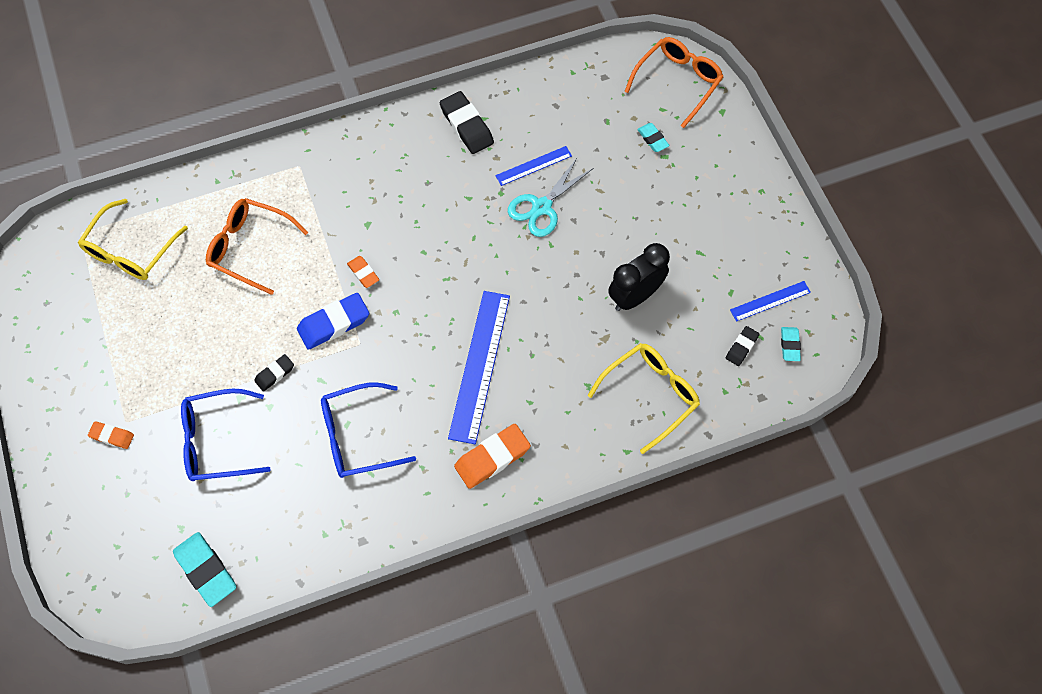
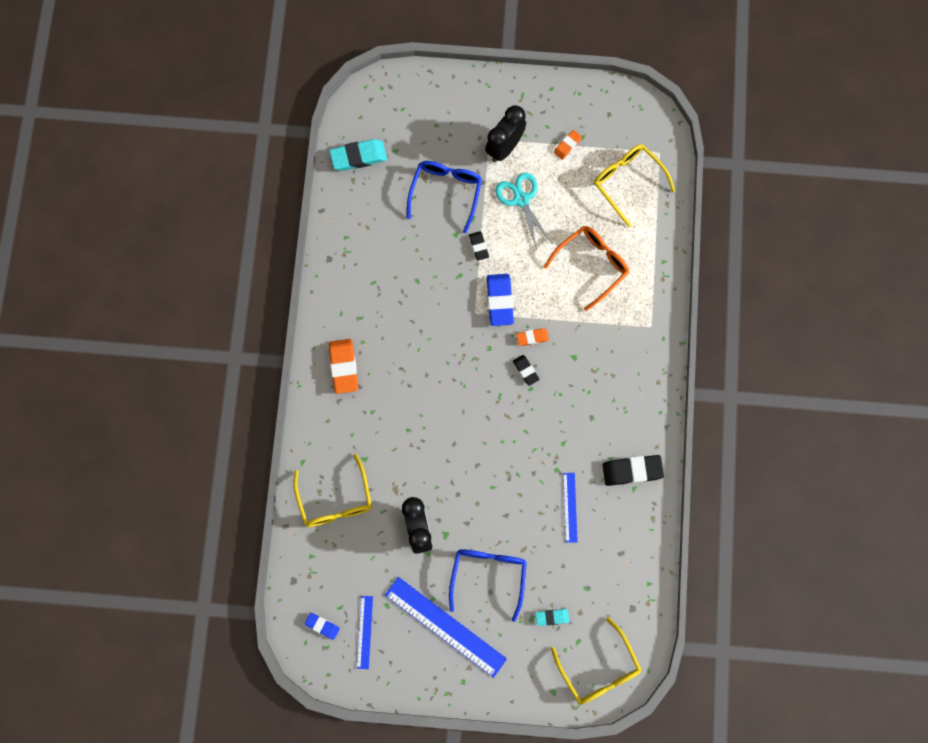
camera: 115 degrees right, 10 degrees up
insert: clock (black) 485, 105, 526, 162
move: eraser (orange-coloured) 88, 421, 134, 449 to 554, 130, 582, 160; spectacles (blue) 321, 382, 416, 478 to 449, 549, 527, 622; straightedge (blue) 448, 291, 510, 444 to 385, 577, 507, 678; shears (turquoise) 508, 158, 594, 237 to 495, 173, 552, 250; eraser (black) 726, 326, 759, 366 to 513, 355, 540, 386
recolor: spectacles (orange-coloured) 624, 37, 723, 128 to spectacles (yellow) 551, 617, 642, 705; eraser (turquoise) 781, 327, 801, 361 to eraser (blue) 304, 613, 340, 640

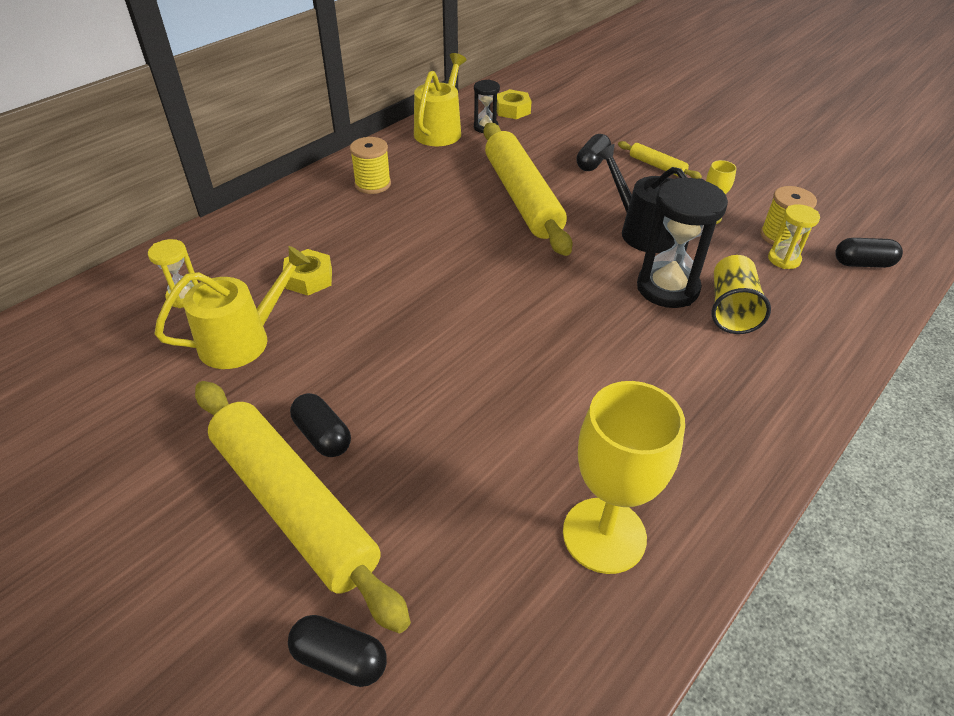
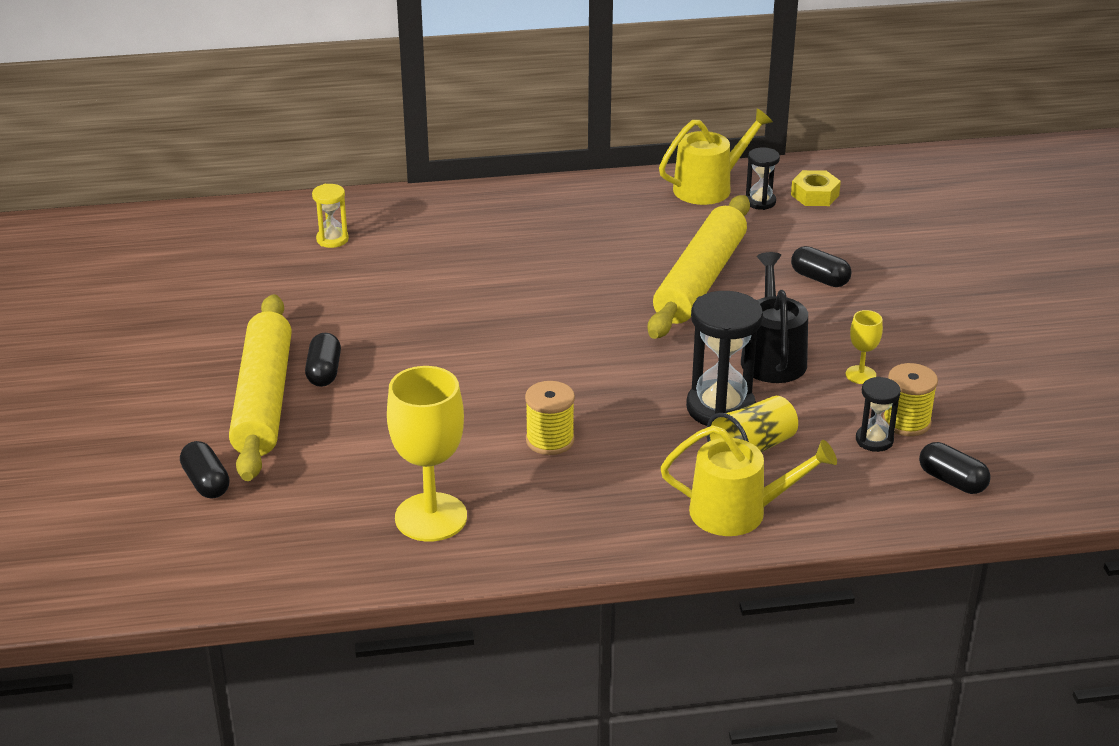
camera: 40 degrees right, 10 degrees down
delete: nut (yellow) 283, 249, 332, 295; rolling pin (yellow) 618, 141, 702, 179
move: watering can (yellow) 154, 246, 310, 369 to 660, 425, 837, 536; bobbin (yellow) 350, 137, 391, 194 to 525, 381, 575, 455
recolor: sandglass (yellow) 768, 204, 820, 269 to sandglass (black) 856, 377, 901, 452
rotate: capsule (black) 576, 134, 611, 171 = 791, 246, 851, 287 60 degrees clockwise

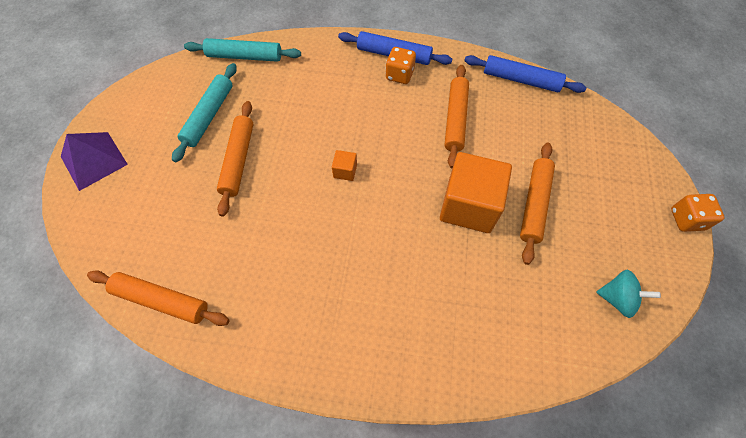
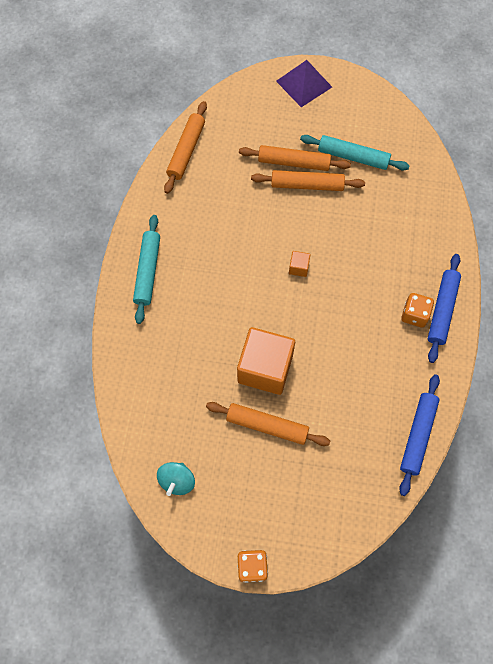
camera: 90 degrees right, 5 degrees up
move: rolling pin (turquoise) 184, 38, 301, 62 to 133, 215, 160, 324; rolling pin (orange-coloured) 444, 65, 469, 168 to 239, 145, 351, 171

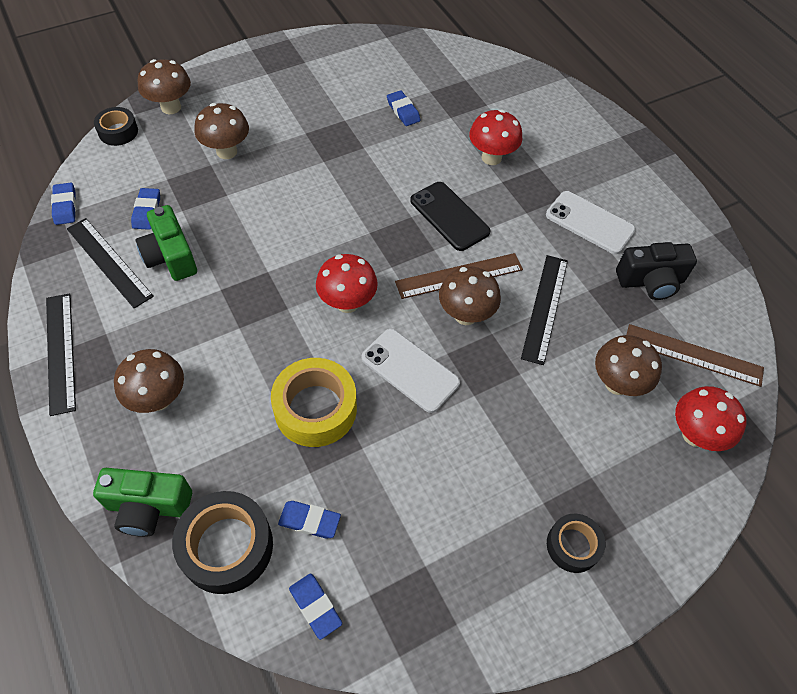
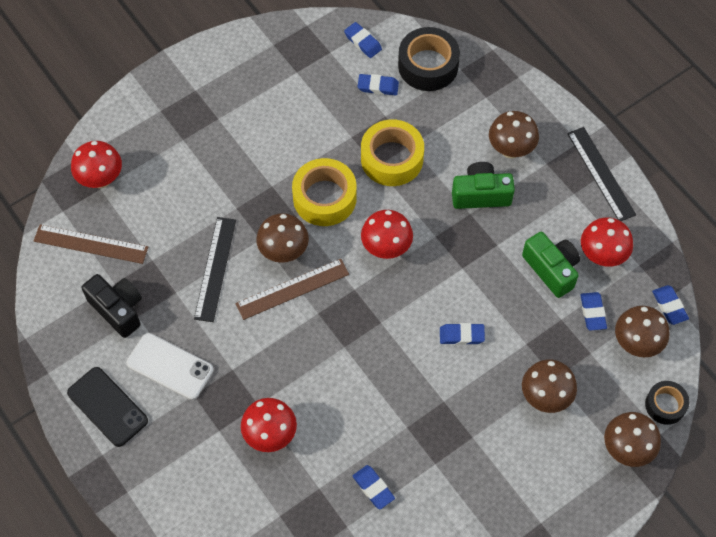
camera: 175 degrees right, 5 degrees up
delete: sticky tape (black) 547, 514, 605, 573
insert: eraser (blue) 440, 323, 485, 345
move: compact camera (leaf-green) 93, 468, 192, 537 to 452, 162, 515, 209; mobile phone (black) 410, 182, 490, 251 to 67, 367, 148, 447; fungus (russet) 595, 335, 662, 396 to 615, 306, 669, 357
replace: straightedge (black) 67, 218, 154, 309 to fungus (scarlet) 581, 217, 633, 267; mobile phone (white) 362, 329, 460, 413 to sticky tape (yellow) 292, 158, 357, 226
rotate: compact camera (black) 616, 242, 697, 300 = 82, 274, 142, 338 60 degrees clockwise

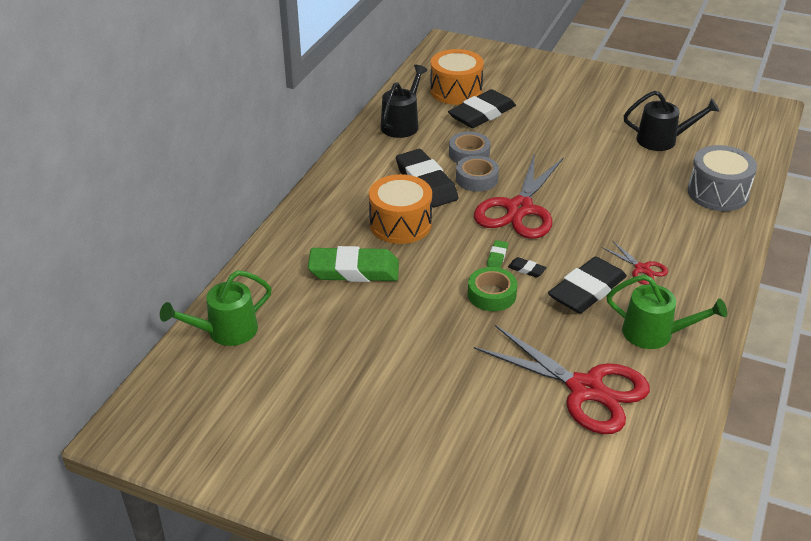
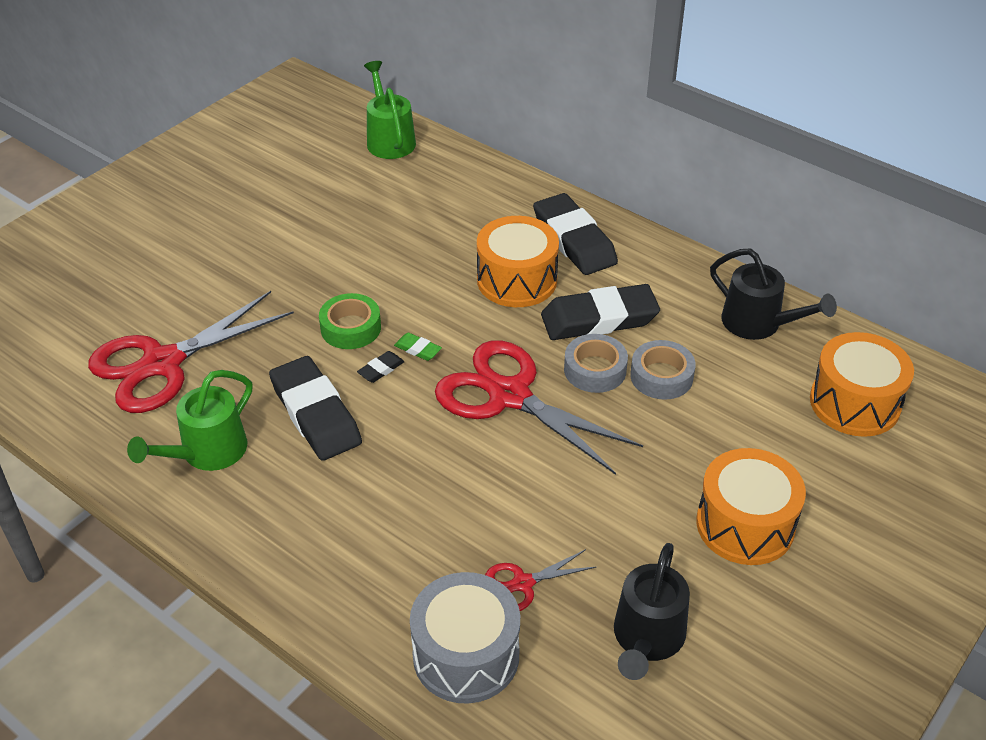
camera: 105 degrees right, 5 degrees up
delete: eraser (leaf-green) 308, 246, 399, 282
insert: drum (orange-coloured) 696, 448, 806, 565
move: eraser (black) 448, 89, 516, 128 to 533, 193, 618, 275; shears (scarlet) 601, 240, 668, 285 to 485, 549, 596, 611

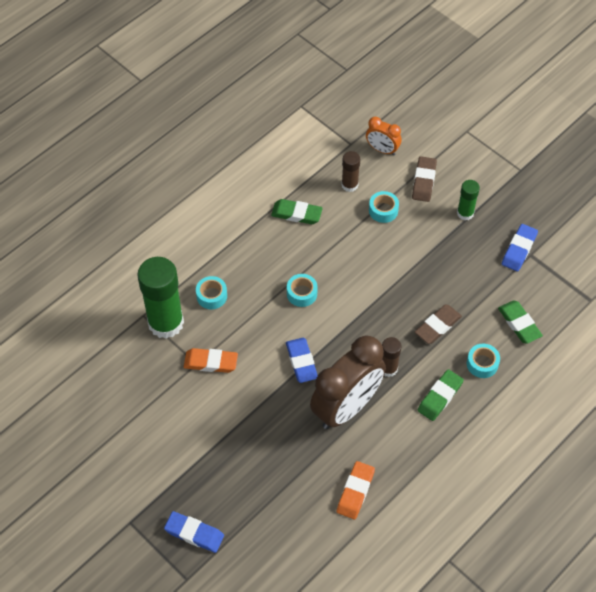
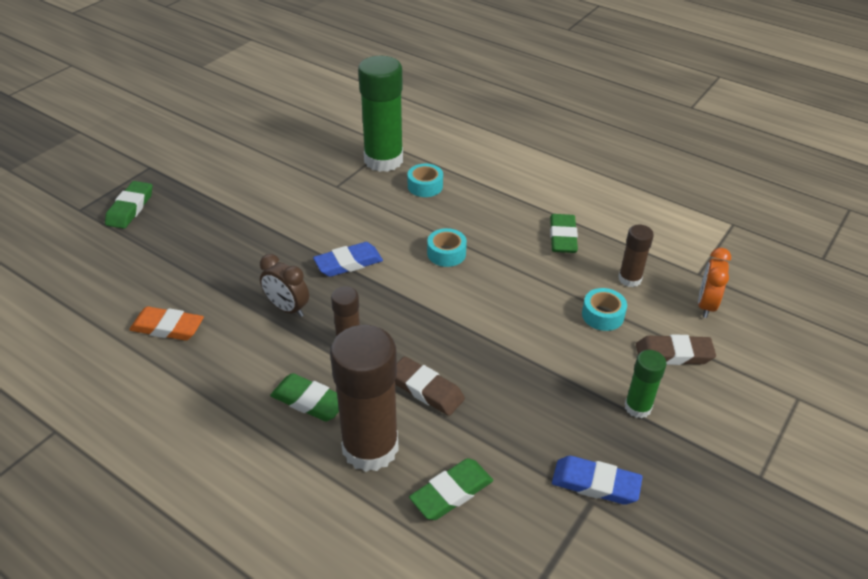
camera: 80 degrees right, 15 degrees down
delete: eraser (orange-coloured) 184, 348, 238, 373
replace: sticky tape (turquoise) 467, 344, 500, 378 to stick of glue (russet) 330, 325, 399, 472
recolor: eraser (blue) 164, 511, 224, 553 to eraser (leaf-green) 105, 181, 153, 229
resize: clock (russet) 310, 336, 386, 429 = 260, 254, 309, 317 x0.48

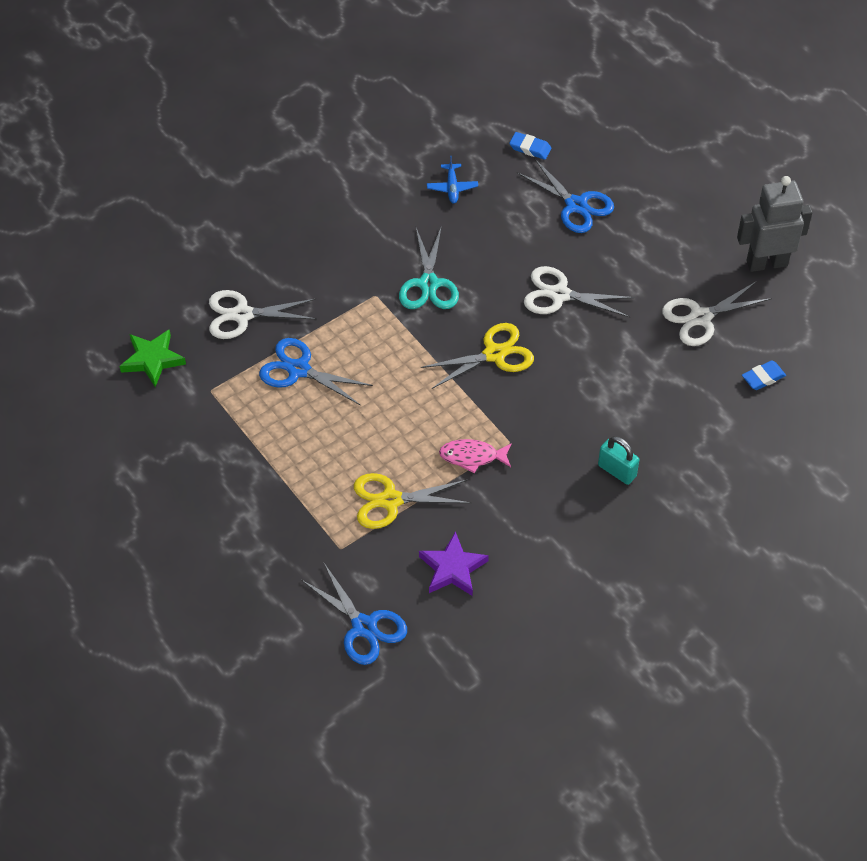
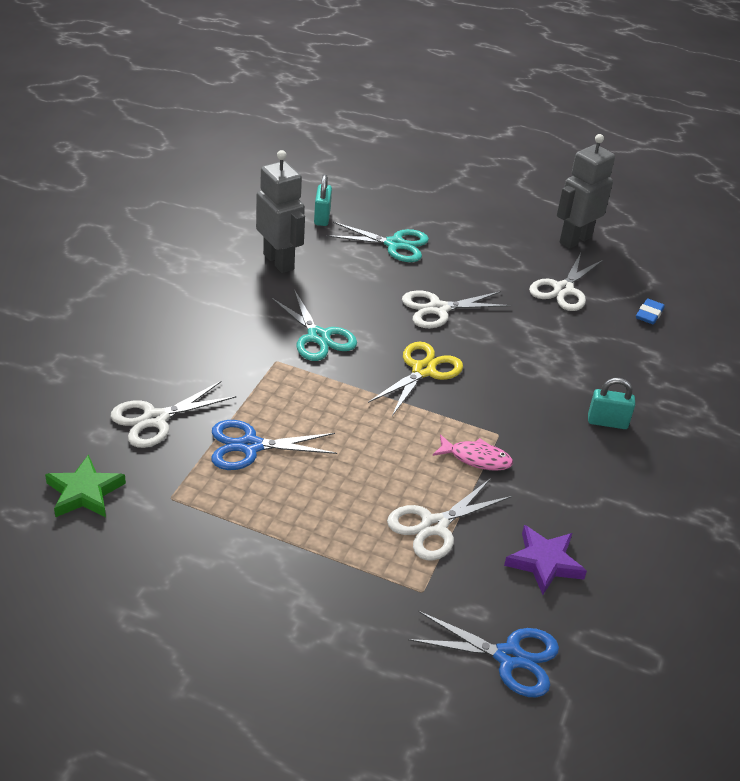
camera: 35 degrees left, 15 degrees down
replace: aeroplane (blue) 427, 155, 478, 203 to robot (ash-grey) 256, 150, 305, 273; eraser (blue) 509, 132, 551, 160 to lock (turquoise) 314, 174, 332, 226
recolor: shears (yellow) 354, 473, 471, 529 to shears (white) 387, 479, 512, 561; shears (blue) 517, 158, 614, 233 to shears (turquoise) 326, 222, 429, 262
rotate: fish figure (pink) 439, 439, 512, 473 = 433, 435, 513, 471 135 degrees counterclockwise

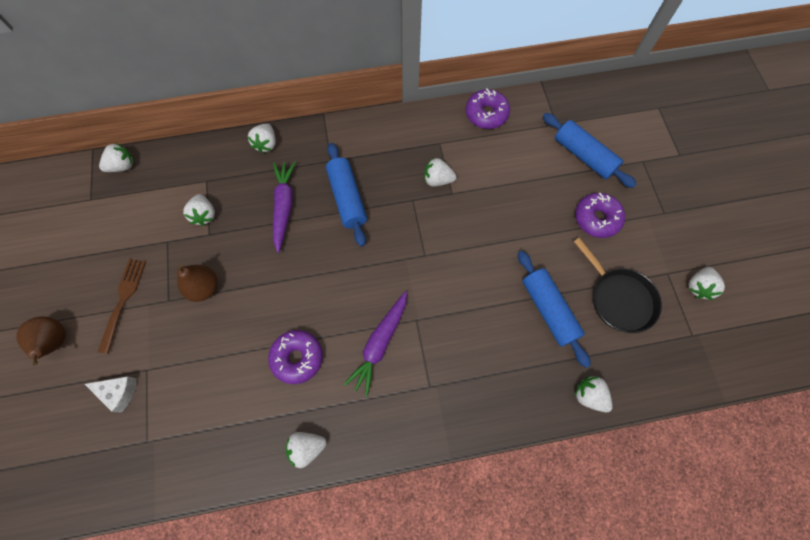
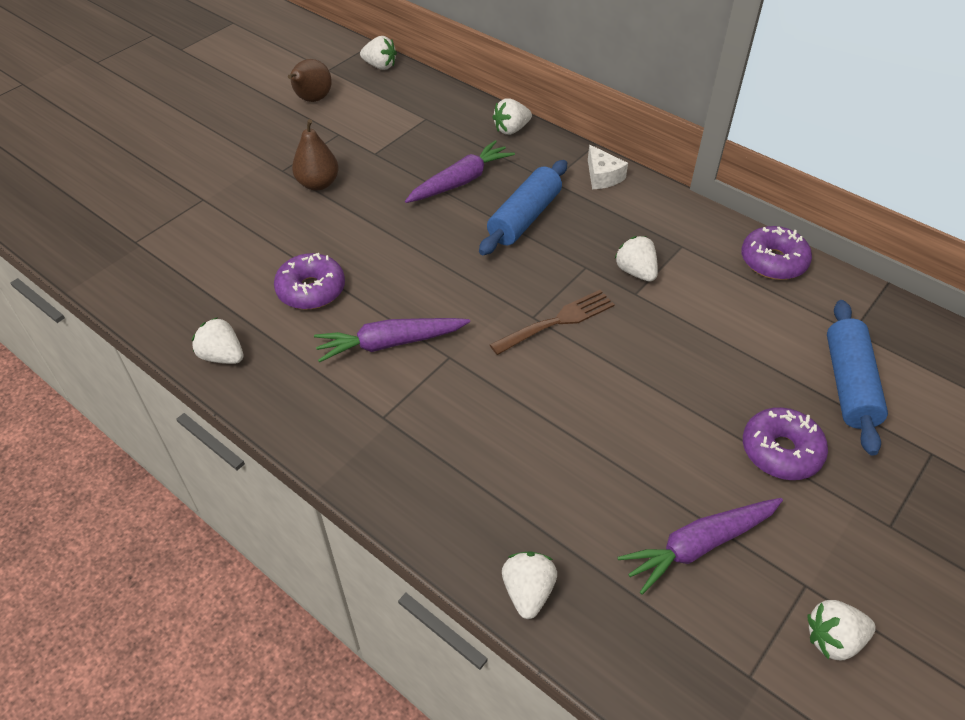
camera: 50 degrees right, 20 degrees down
delete: toy strawberry (white) 183, 194, 215, 226; rolling pin (blue) 518, 251, 591, 368
move: pear fruit (russet) 16, 317, 66, 365 to 288, 59, 332, 102; cheese wedge (white) 85, 376, 137, 413 to 588, 145, 628, 189; table fork (russet) 98, 259, 146, 354 to 490, 290, 615, 355
replace: pan (black) 574, 238, 662, 333 to carrot (violet) 617, 498, 783, 595

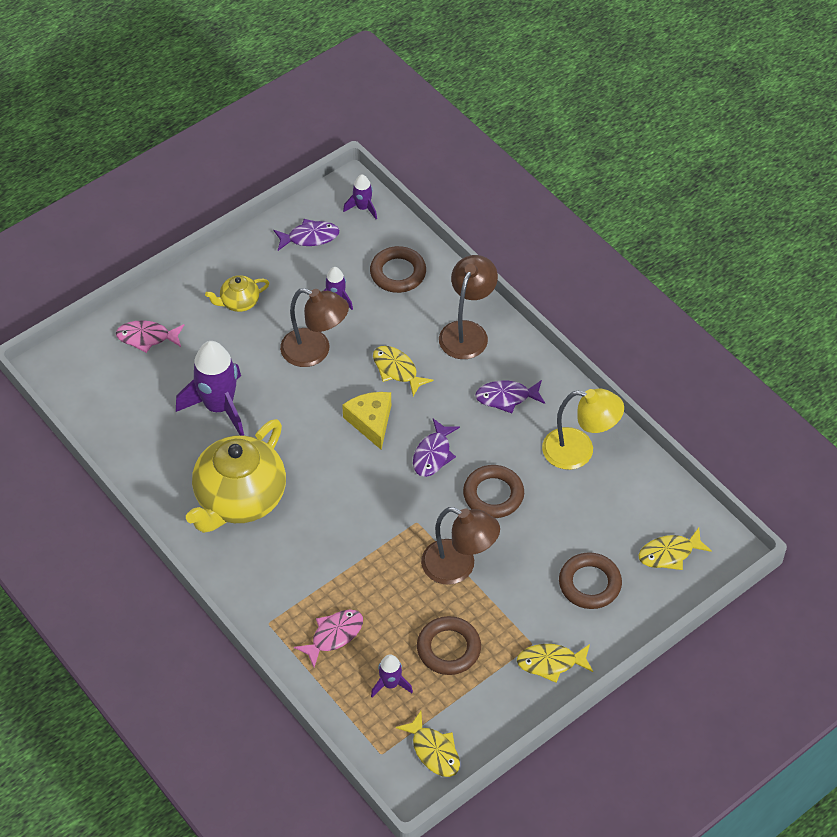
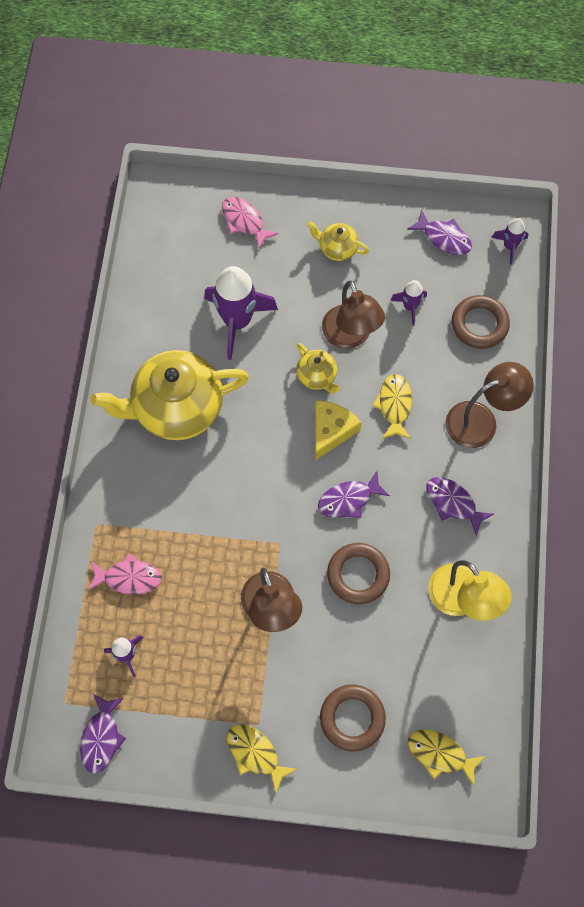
camera: 45 degrees right, 15 degrees up
delete: ring (russet) 417, 616, 481, 675
insert: china teapot (yellow) 296, 343, 340, 394
recolor: fish figure (yellow) 396, 711, 460, 777 to fish figure (violet) 80, 694, 126, 773

